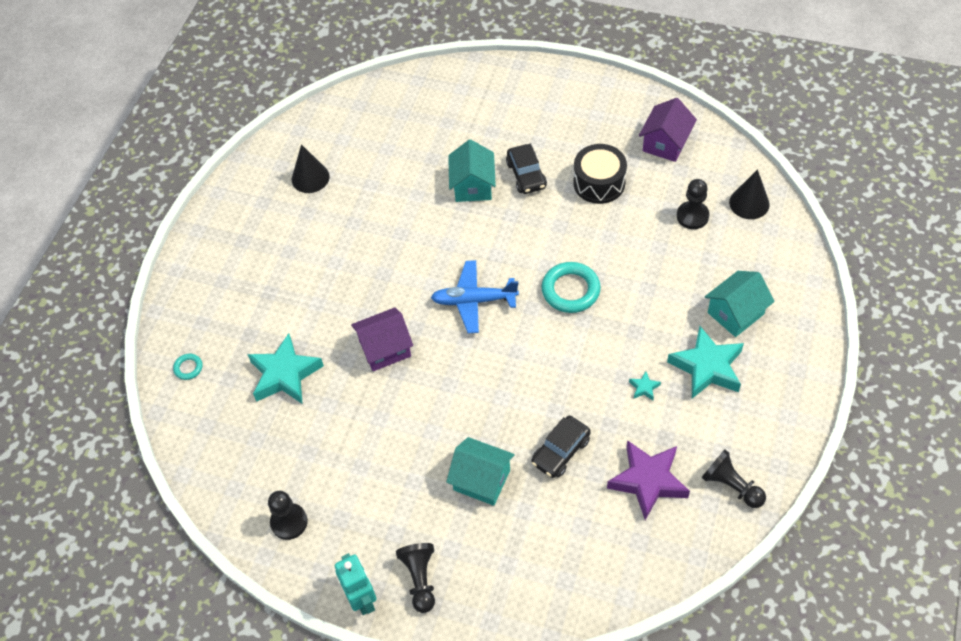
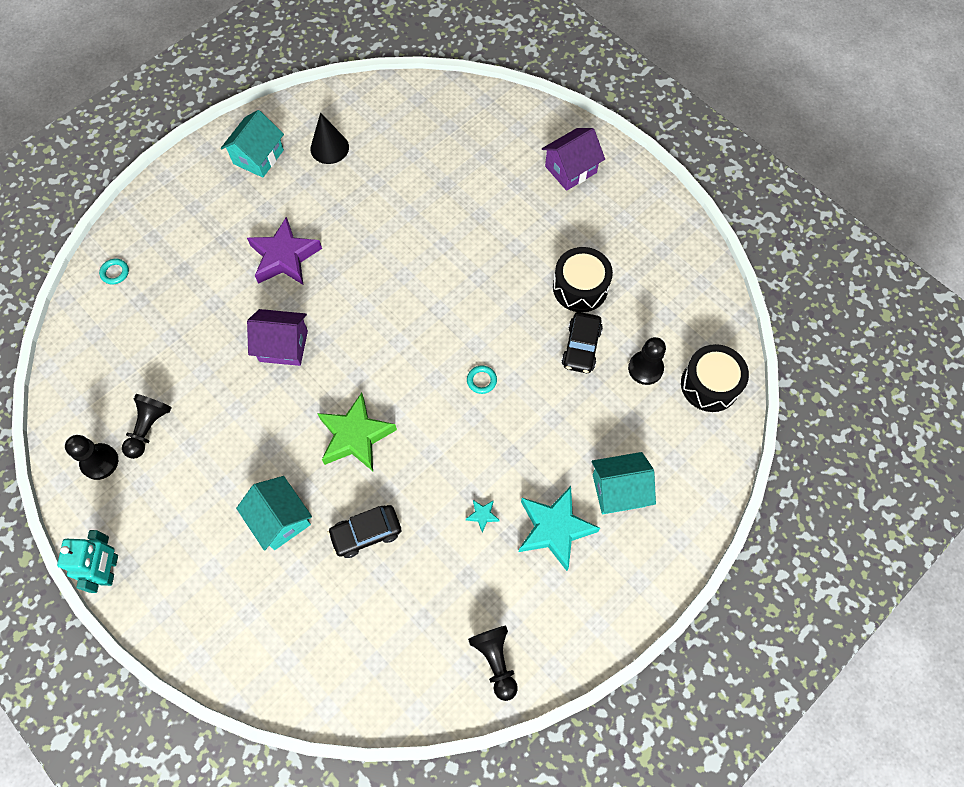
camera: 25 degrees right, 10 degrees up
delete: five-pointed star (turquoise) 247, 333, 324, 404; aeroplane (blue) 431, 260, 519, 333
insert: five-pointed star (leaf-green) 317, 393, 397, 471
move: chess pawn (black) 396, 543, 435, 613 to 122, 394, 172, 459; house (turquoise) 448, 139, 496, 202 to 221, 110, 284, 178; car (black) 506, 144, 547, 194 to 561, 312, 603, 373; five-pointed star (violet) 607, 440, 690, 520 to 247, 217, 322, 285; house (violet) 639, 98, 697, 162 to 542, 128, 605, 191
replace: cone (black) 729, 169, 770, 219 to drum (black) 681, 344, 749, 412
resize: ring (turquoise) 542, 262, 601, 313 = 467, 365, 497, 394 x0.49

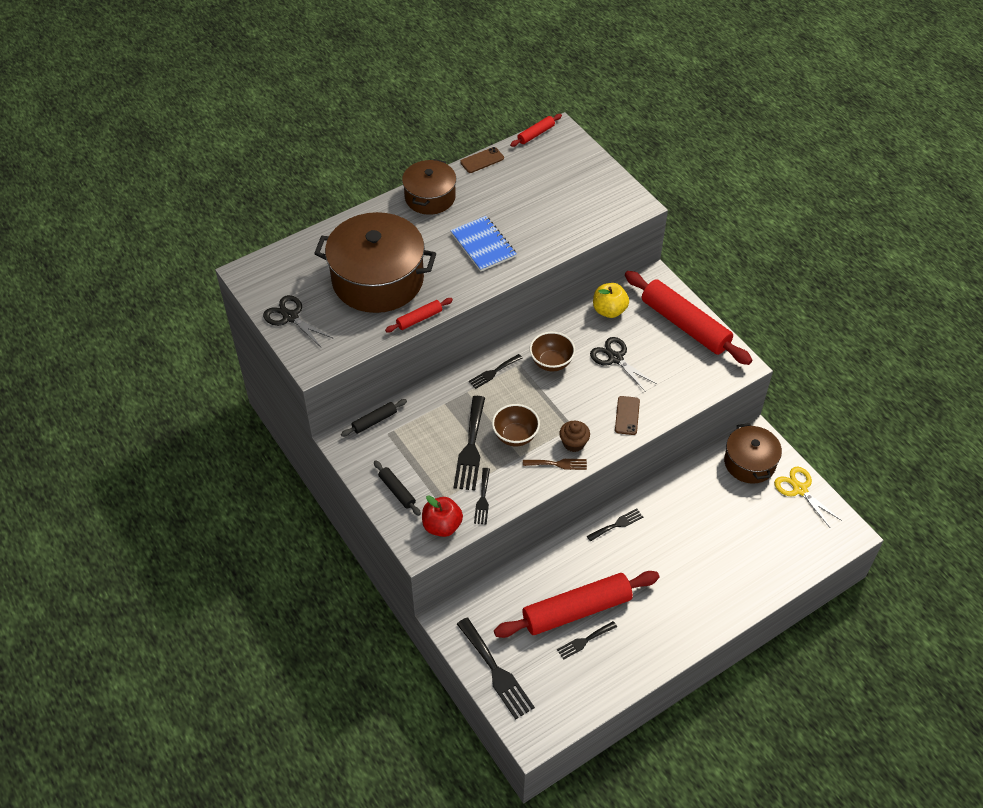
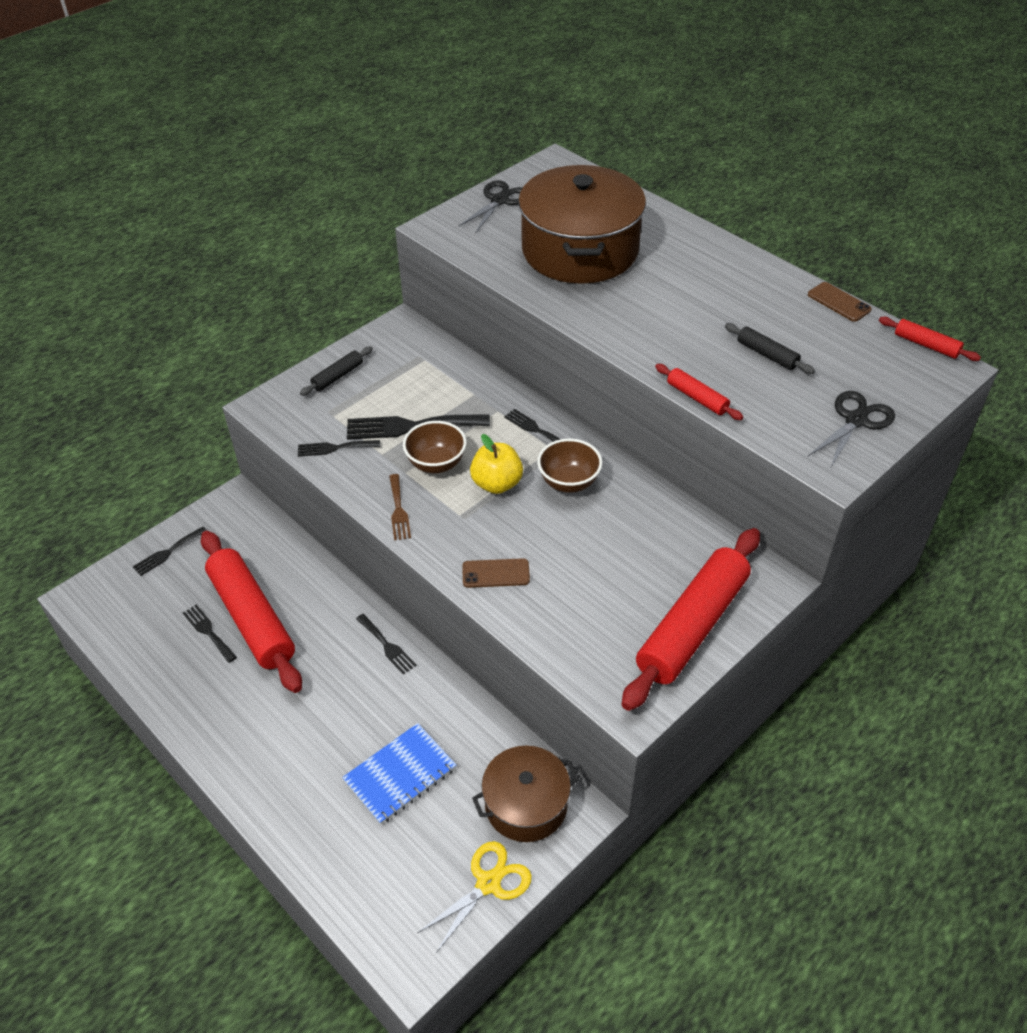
camera: 80 degrees right, 5 degrees down
delete: stockpot (russet) 402, 159, 456, 215; apple (scarlet) 422, 496, 463, 537; cupcake (russet) 559, 421, 590, 452
move: rolling pin (black) 341, 399, 407, 437 to 725, 323, 815, 374; rolling pin (scarlet) 385, 298, 453, 332 to 655, 364, 743, 420; notebook (blue) 450, 216, 517, 272 to 342, 723, 456, 824; shears (black) 590, 337, 657, 392 to 808, 391, 895, 469; apple (yellow) 593, 283, 629, 318 to 470, 434, 523, 494
resize: table fork (black) 457, 618, 535, 720 = 133, 527, 207, 576 x0.57

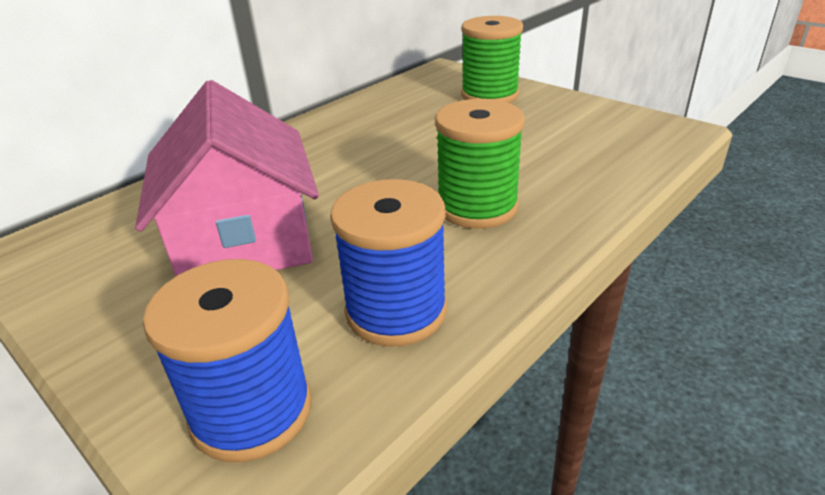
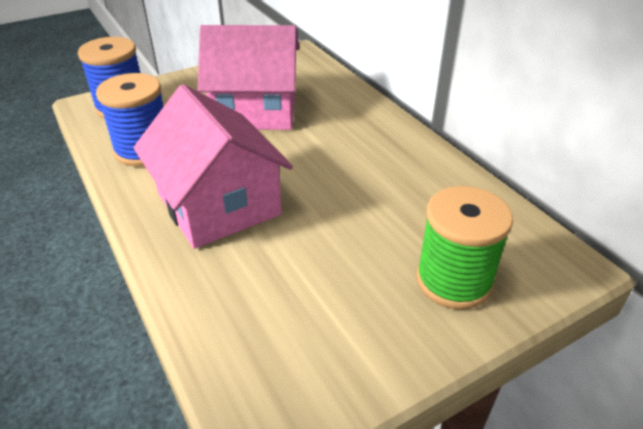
camera: 105 degrees right, 5 degrees up
replace: bobbin (leaf-green) 435, 99, 525, 229 to house (pink) 133, 84, 293, 249

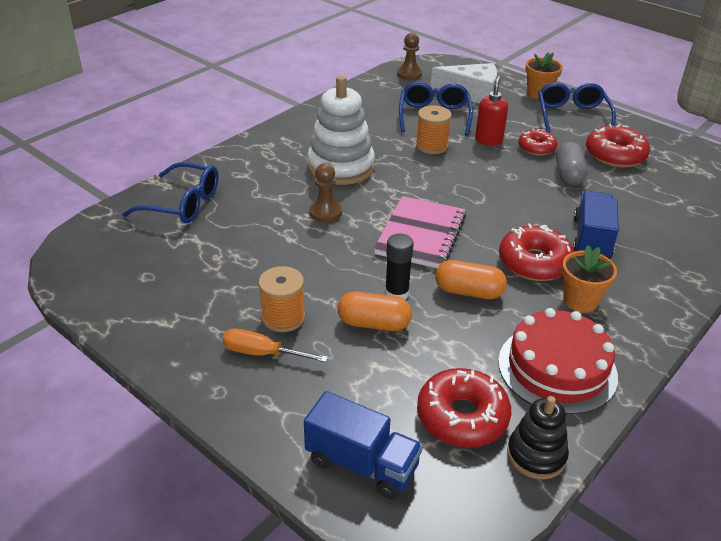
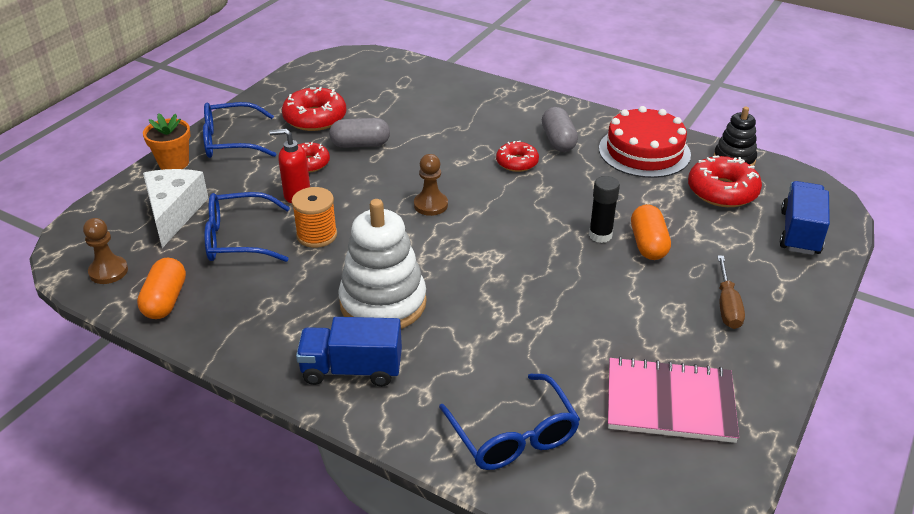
camera: 100 degrees left, 0 degrees up
delete: bobbin (orange-coloured) 258, 266, 305, 332
move: chess pawn (russet) 309, 163, 342, 223 to 414, 154, 448, 216; notebook (pink) 374, 196, 466, 268 to 608, 356, 739, 443; capsule (orange-coloured) 435, 260, 507, 299 to 137, 258, 186, 319; lorry (blue) 573, 190, 619, 259 to 296, 317, 402, 387
replace: flower pot (orange-coloured) 562, 245, 617, 313 to capsule (ash-grey) 542, 107, 578, 152
recolor: hand screwdriver (orange-coloured) 222, 329, 328, 362 to hand screwdriver (russet) 717, 255, 745, 329
rotate: spectacles (blue) 122, 162, 218, 223 = 439, 374, 580, 470 150 degrees clockwise
resize: doughnut (scarlet) 499, 223, 574, 281 = 496, 141, 539, 172 x0.63

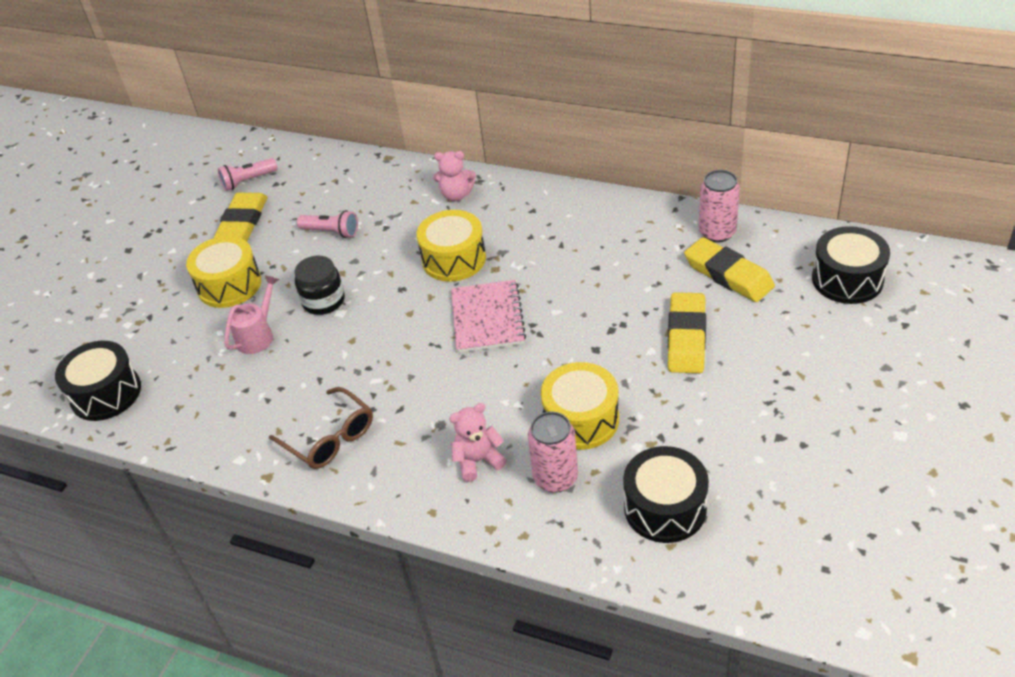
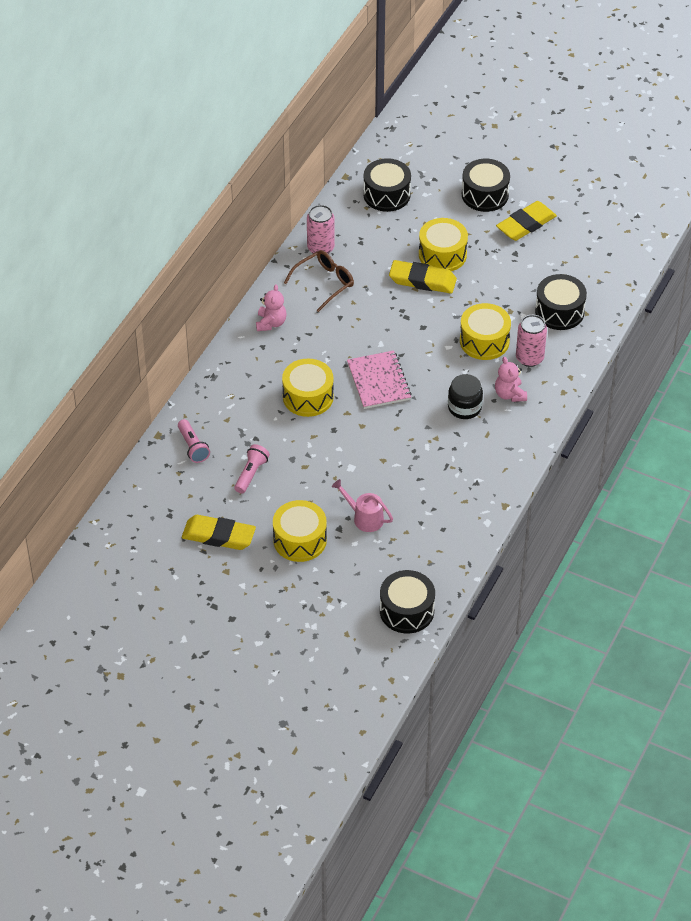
camera: 90 degrees left, 5 degrees up
insert: drum (yellow) 419, 218, 468, 271; drum (black) 462, 159, 510, 212
move: torch (pink) 218, 158, 278, 191 to 178, 419, 210, 463; spectacles (russet) 269, 387, 373, 469 to 284, 250, 354, 312; preserve jar (black) 294, 256, 345, 315 to 448, 374, 483, 419; teddy bear (pink) 433, 151, 476, 201 to 256, 284, 286, 331; eraser (yellow) 684, 237, 775, 302 to 496, 201, 557, 241
rotate: notebook (pink) 451, 280, 526, 353 = 347, 350, 412, 409 75 degrees clockwise

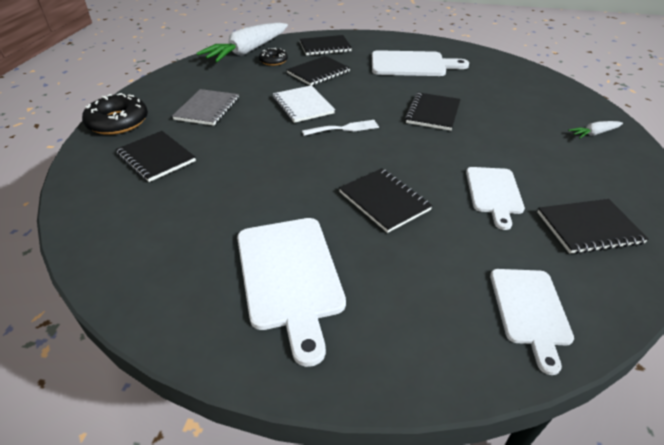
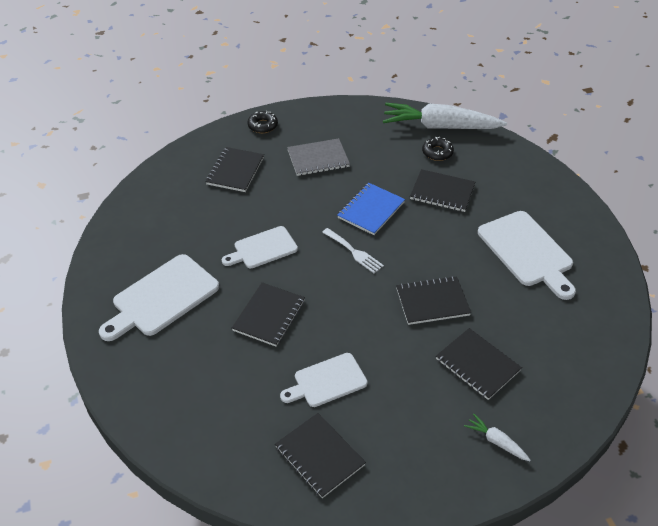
camera: 60 degrees right, 5 degrees up
move: notebook (black) 299, 35, 352, 55 to 436, 328, 522, 400; cutting board (white) 490, 269, 574, 375 to 222, 226, 298, 268
recolor: notebook (white) 273, 85, 335, 123 to notebook (blue) 337, 183, 405, 235
resize: doughnut (black) 82, 93, 148, 135 = 247, 111, 278, 133 x0.59

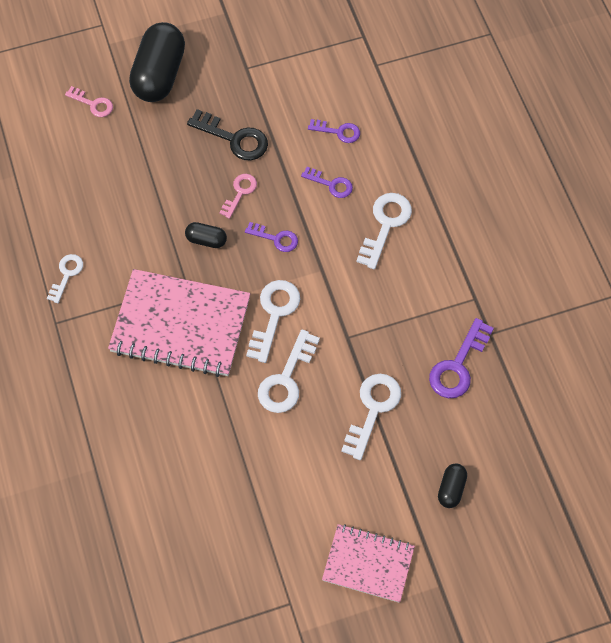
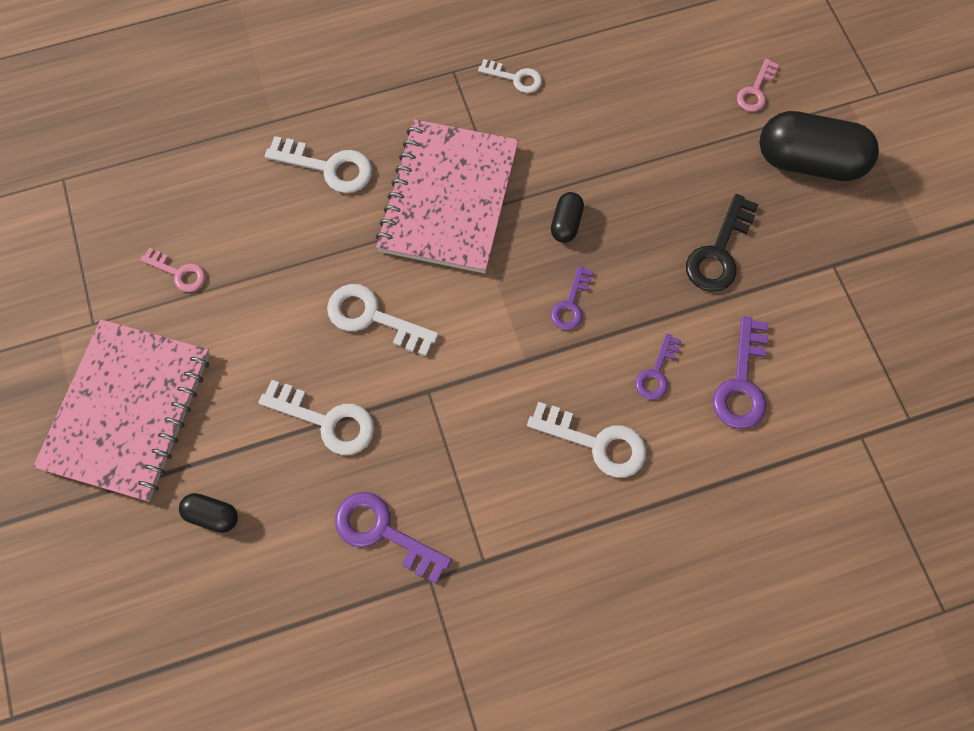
camera: 90 degrees right, 5 degrees up
move: key (pink) 219, 174, 257, 219 to 140, 248, 205, 292; key (white) 246, 280, 300, 363 to 265, 136, 372, 193
resize: key (violet) 308, 119, 360, 143 = 713, 316, 768, 429 x1.63; notebook (pink) 322, 524, 415, 603 = 33, 319, 210, 502 x1.66

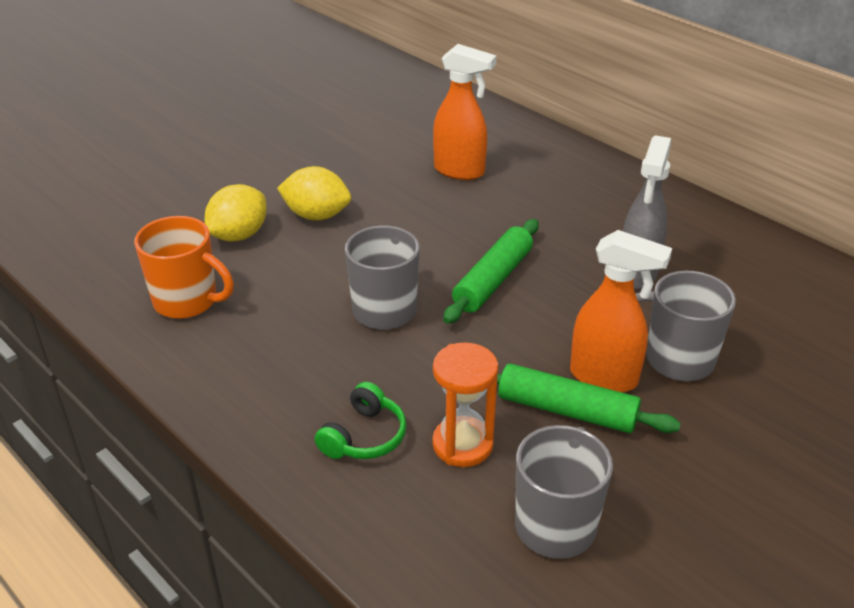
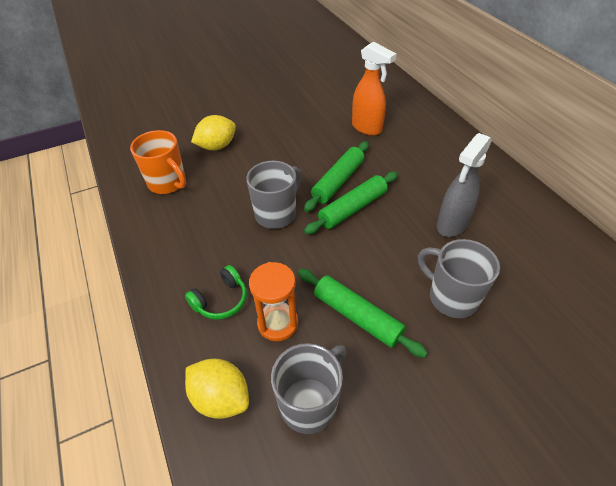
camera: 20 degrees right, 10 degrees up
delete: spray bottle (orange-coloured) 570, 230, 672, 392
insert: rolling pin (leaf-green) 304, 141, 369, 212
move: citrus fruit (yellow) 277, 166, 351, 221 to 185, 359, 249, 419

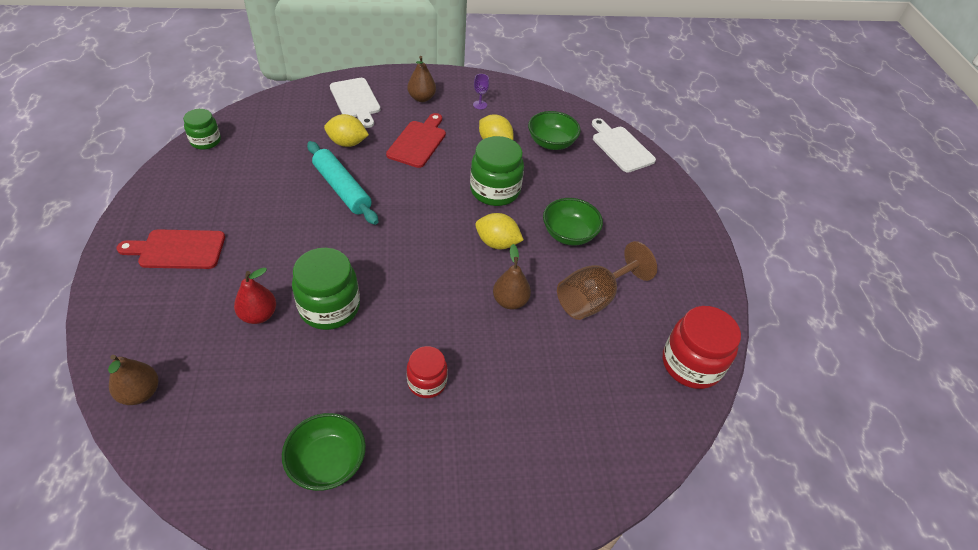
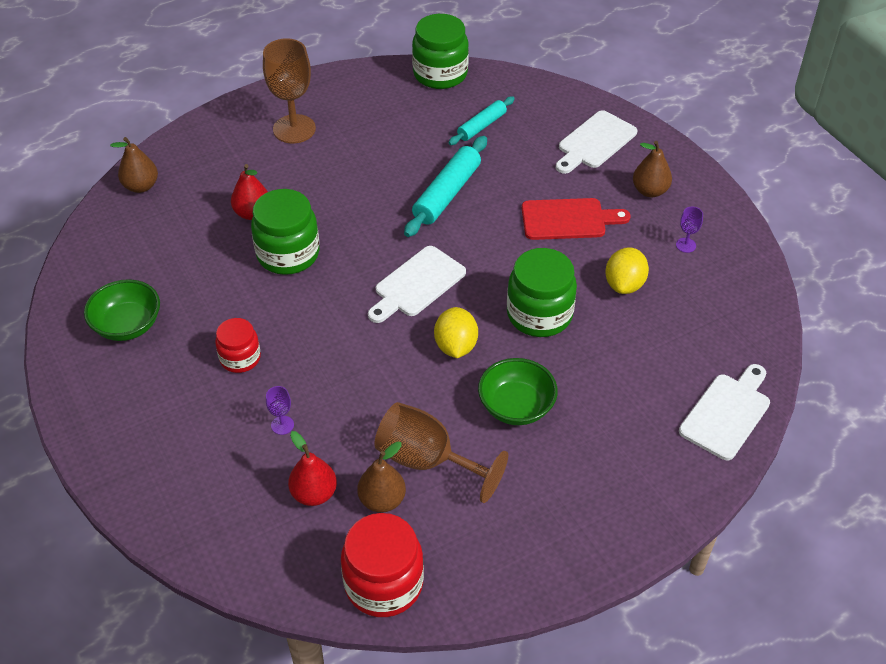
camera: 70 degrees right, 0 degrees up
delete: citrus fruit (yellow) 324, 114, 369, 147; serving bowl (leaf-green) 528, 111, 581, 150
insert: wine glass (violet) 266, 386, 294, 435; pear fruit (scarlet) 288, 431, 337, 506; cutting board (white) 368, 246, 466, 323; rolling pin (turquoise) 448, 96, 515, 145
move: pear fruit (russet) 493, 244, 531, 309 to 357, 441, 406, 513
replace: cutting board (scarlet) 116, 229, 225, 269 to wine glass (russet) 263, 38, 316, 143
resize: preserve jar (leaf-green) 183, 109, 221, 150 = 412, 14, 469, 89 x1.65

